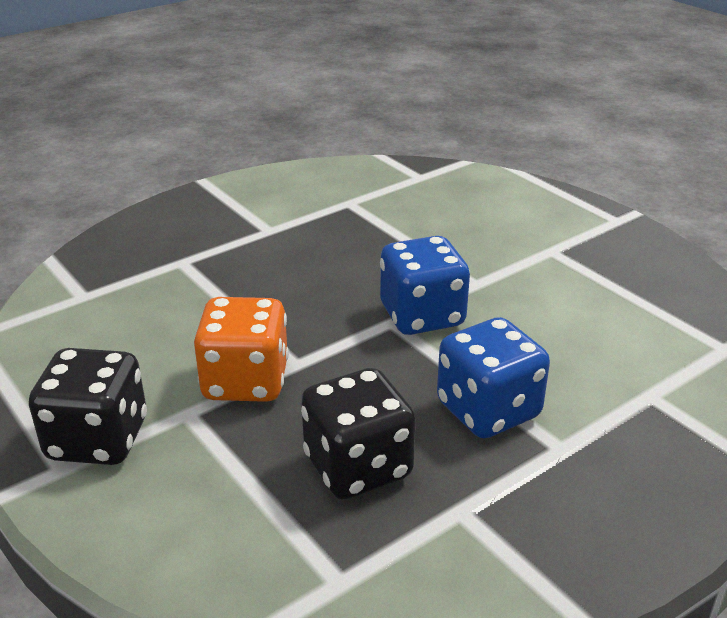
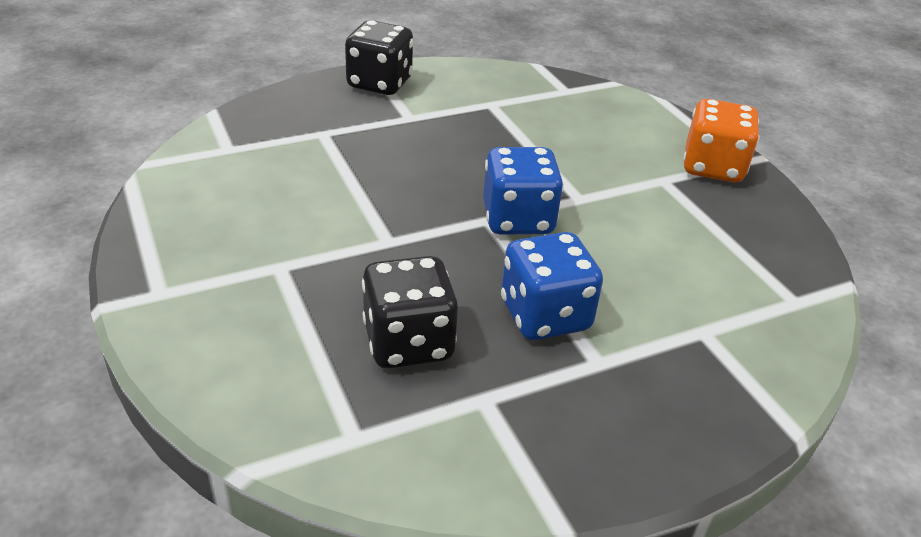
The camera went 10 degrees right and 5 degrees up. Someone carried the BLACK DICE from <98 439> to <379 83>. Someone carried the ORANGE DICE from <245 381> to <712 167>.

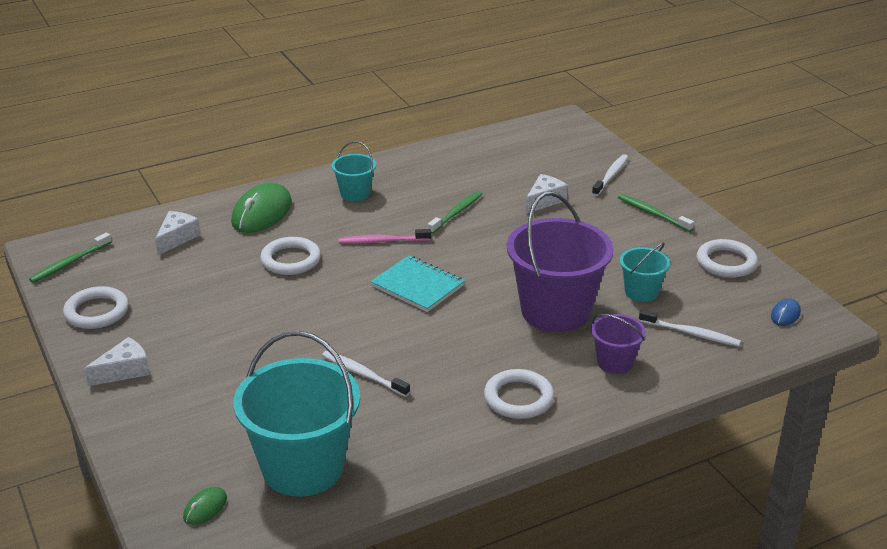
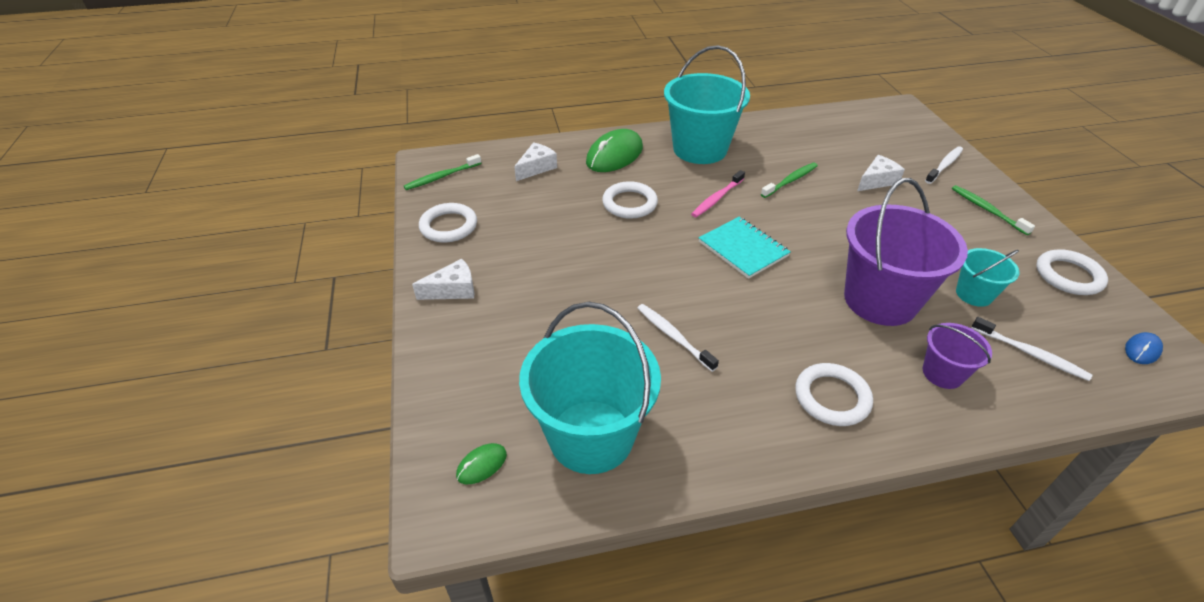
The camera went 15 degrees right and 10 degrees up. Someone scaled the TURQUOISE BUCKET at <355 193> by 2.03. Someone rotated the PINK TOOTHBRUSH at <383 241> by 60 degrees counterclockwise.

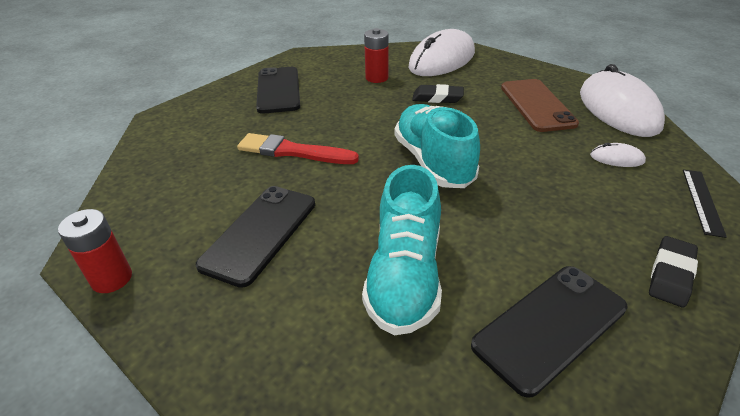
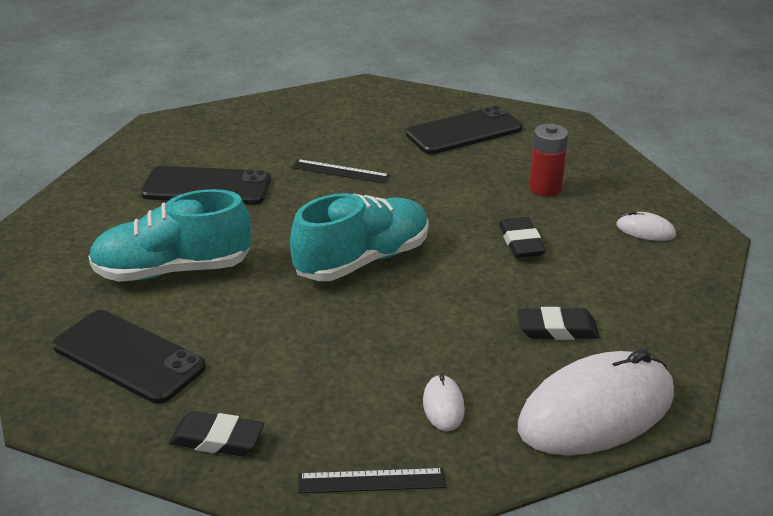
The camera went 70 degrees right and 5 degrees down. Someone took away the RED BATTERY at <112 279>. Someone swapped the RED BRUSH at <292 151> for the BLACK RULER at <340 171>. Someone scaled the WHITE MOUSE at <442 60> by 0.41. Someone swapped the BROWN PHONE at <537 105> for the BLACK ERASER at <557 329>.

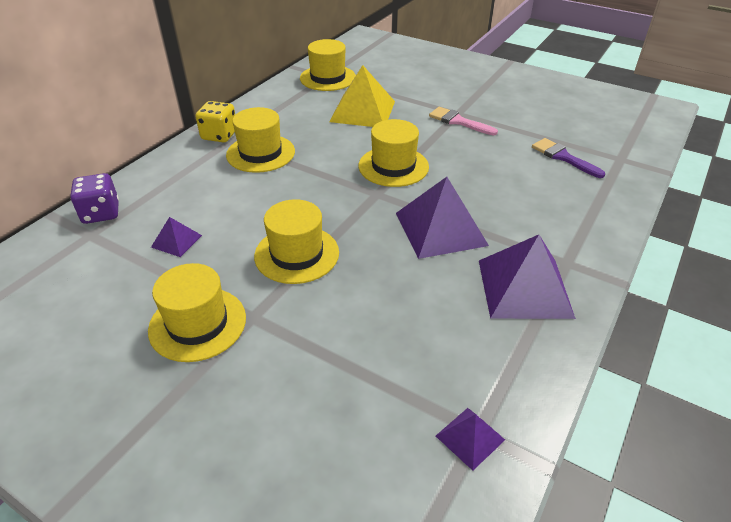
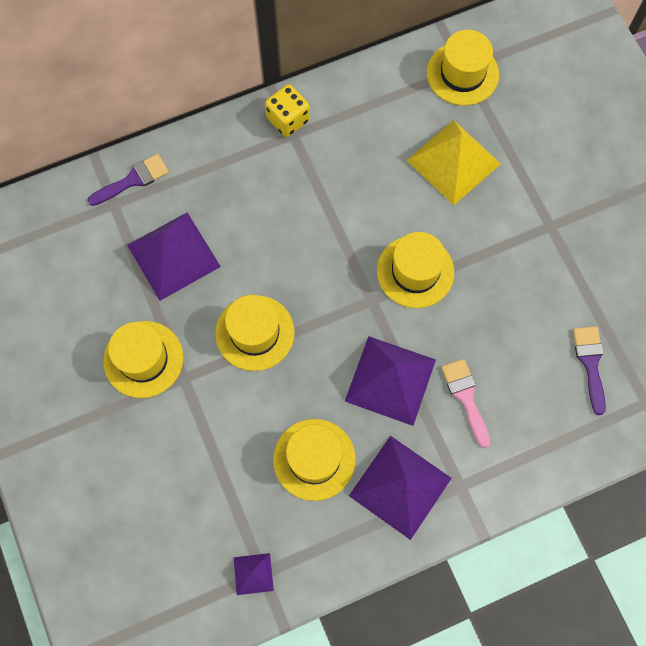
The camera went 35 degrees right and 30 degrees up. Someone swapped the PURPLE DICE at <101 213> for the PURPLE BRUSH at <133 180>. Someone scaled the PURPLE PYRAMID at <176 241> by 2.07. Someone carried the YELLOW HAT from <260 153> to <314 459>. Someone carried the PINK BRUSH from <458 121> to <465 397>.

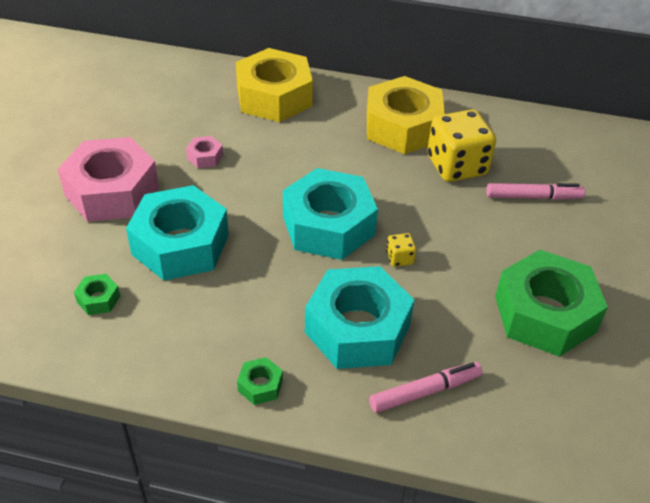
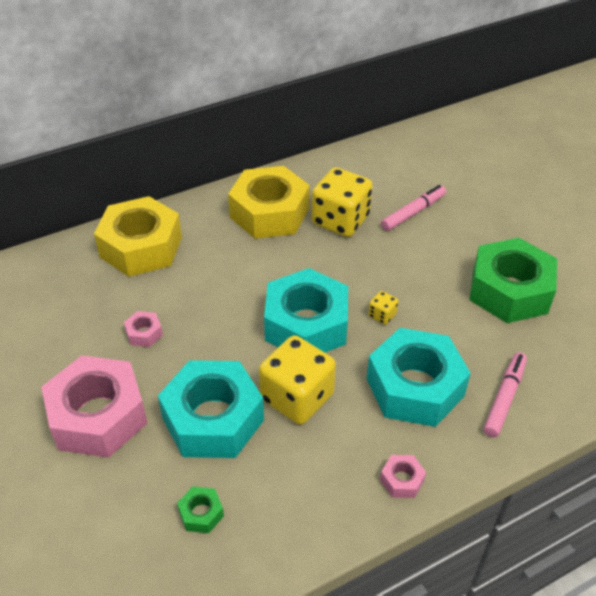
The camera went 40 degrees left and 0 degrees up. Someone repainted the GREEN NUT at <260 385>, which became the PINK NUT at <402 480>. Someone put down the YELLOW DICE at <297 397>.

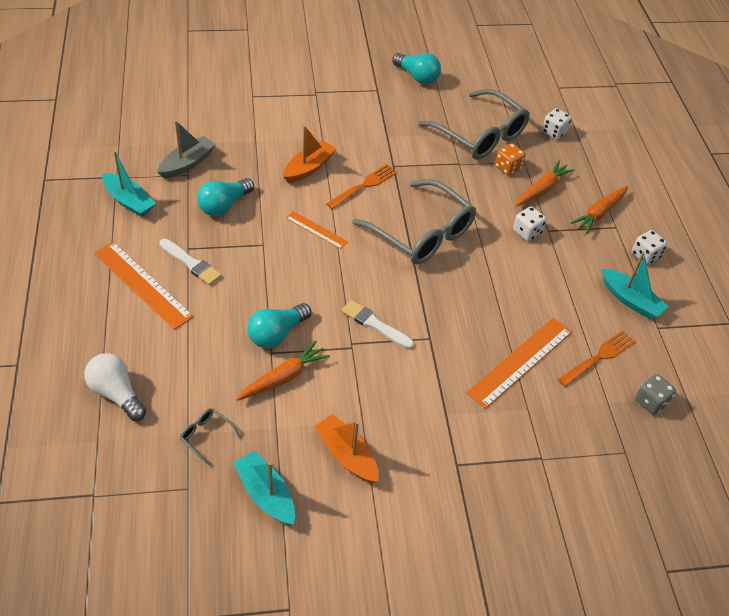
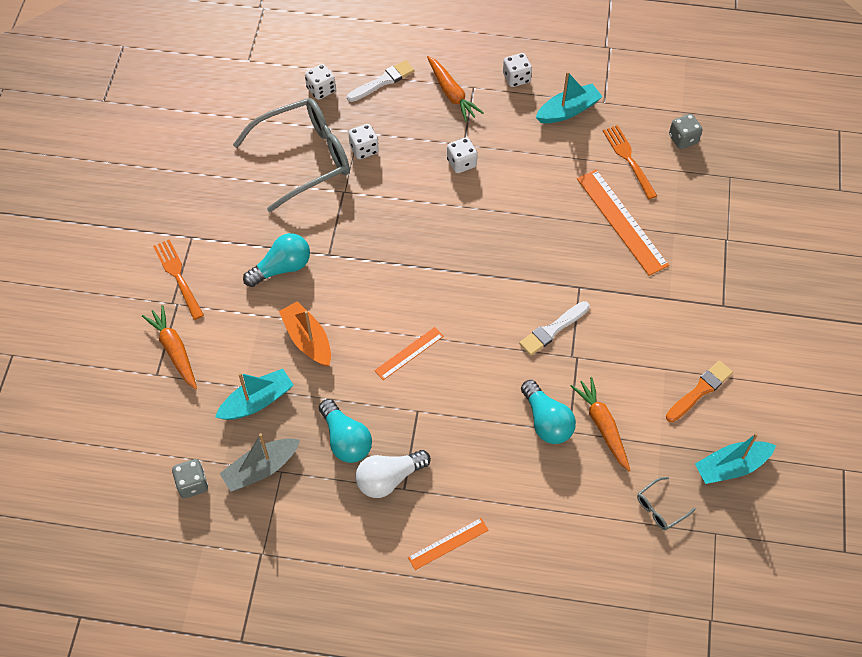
The camera went 70 degrees left and 10 degrees up. Someone carried the WHITE LIGHT BULB from <116 393> to <389 478>. Someone scaled the ORANGE RULER at <142 284> by 0.55. Someone carried the TURQUOISE BOAT from <129 201> to <257 401>. Someone rotated the GREY BOAT at <187 163> by 90 degrees counterclockwise. Someone carried the WHITE BRUSH from <191 263> to <382 81>. Someone swapped the ORANGE BOAT at <347 455> for the ORANGE BRUSH at <700 390>. Someone carried the ORANGE FORK from <364 186> to <178 276>. Someone took away the GREY GLASSES at <421 233>. Someone carried the TURQUOISE LIGHT BULB from <417 76> to <282 268>. Someone repainted the ORANGE DICE at <508 168>, which became the WHITE DICE at <364 149>. Someone carried the ORANGE CARROT from <542 189> to <174 350>. Someone put down the GREY DICE at <192 484>.

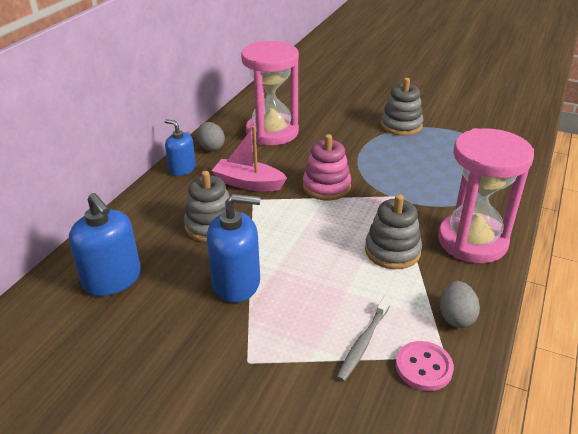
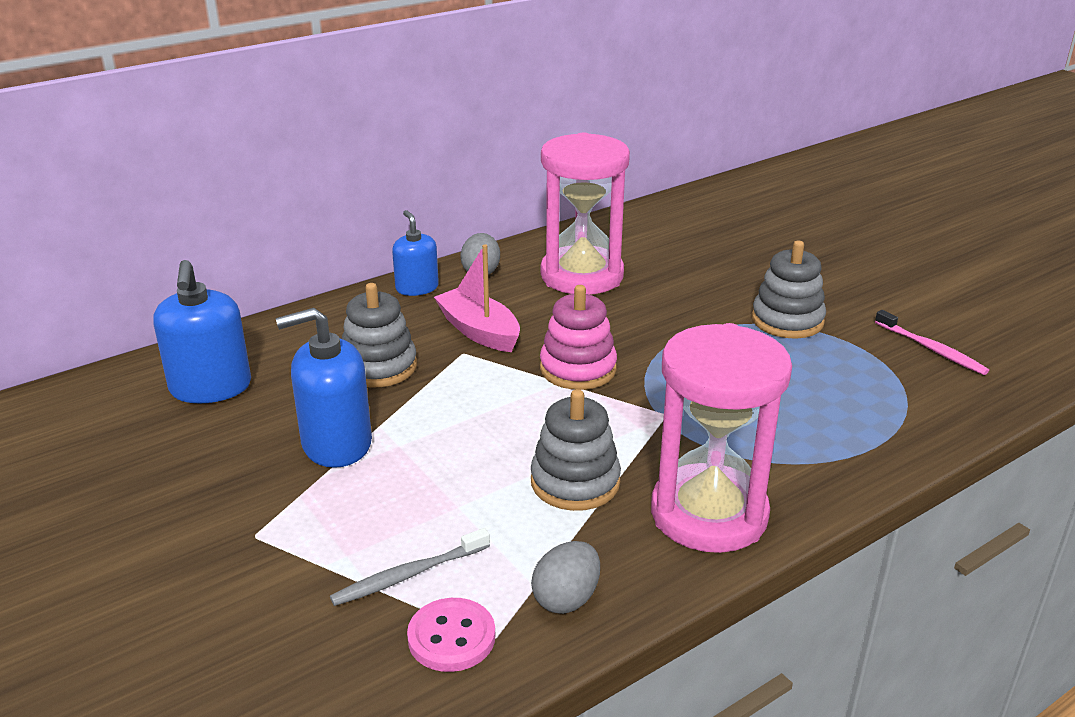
The camera went 30 degrees right and 5 degrees down. Someone rotated the BLUE SOAP DISPENSER at <236 283> by 135 degrees clockwise. Someone put down the PINK TOOTHBRUSH at <932 349>.

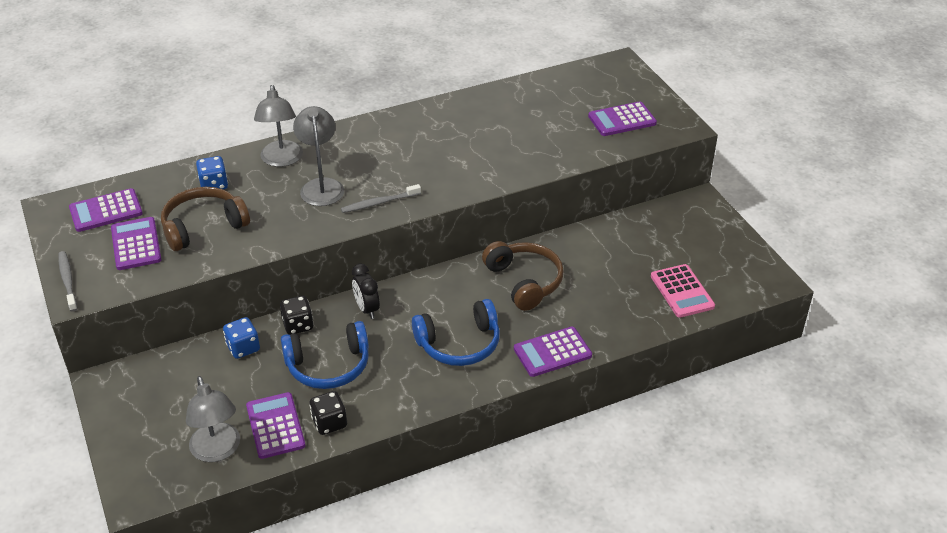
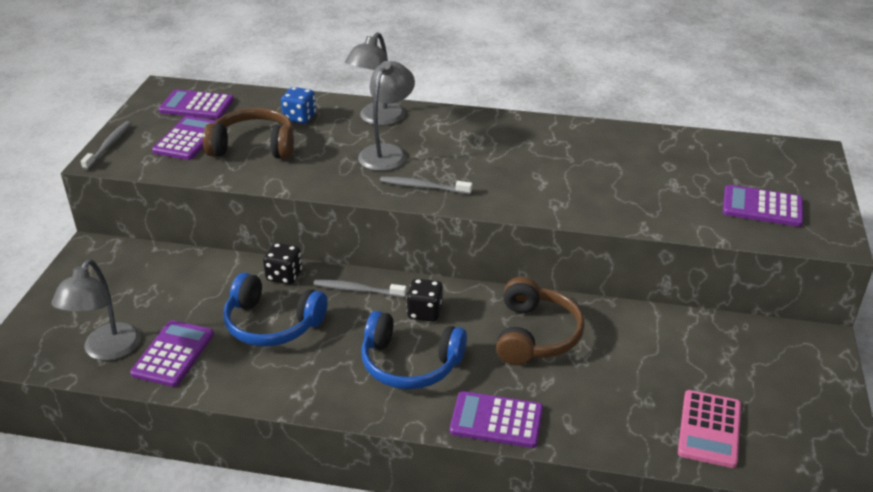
The camera went 35 degrees right and 5 degrees down. Someone took away the BLUE DICE at <243 348>. Someone carried the BLACK DICE from <329 423> to <425 312>. Someone swapped the BLACK CLOCK at <367 309> for the GREY TOOTHBRUSH at <357 290>.

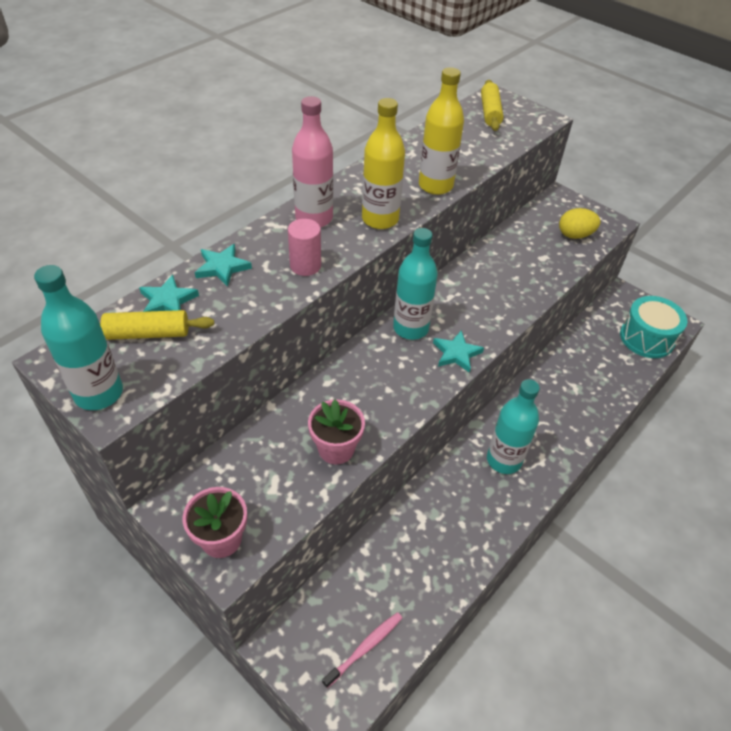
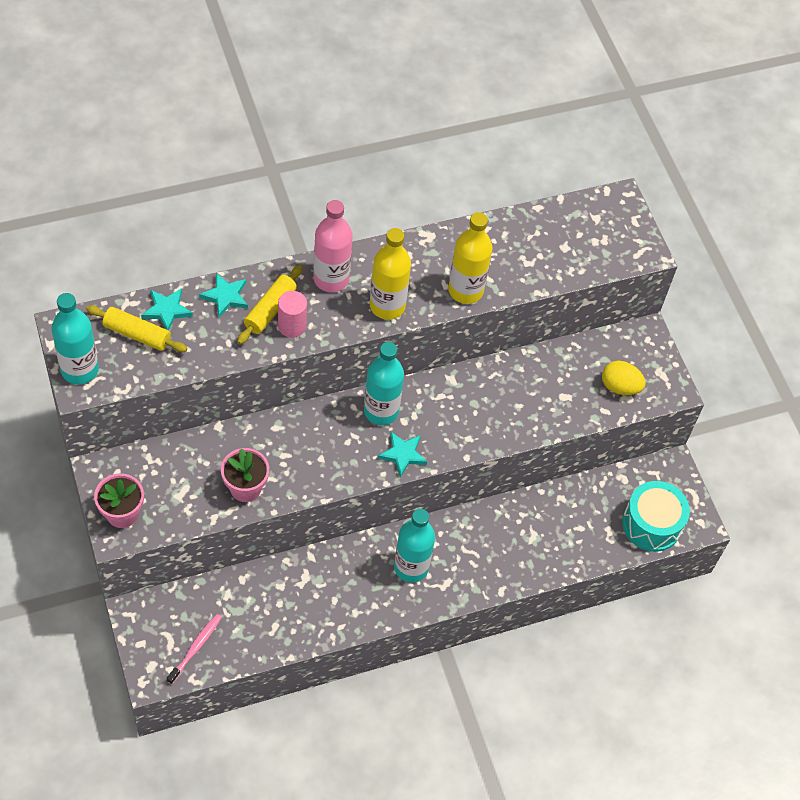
The camera went 25 degrees right and 10 degrees up. Someone rotated the PINK TOOTHBRUSH at <364 648> by 45 degrees counterclockwise. Someone carried the YELLOW ROLLING PIN from <490 112> to <270 309>.

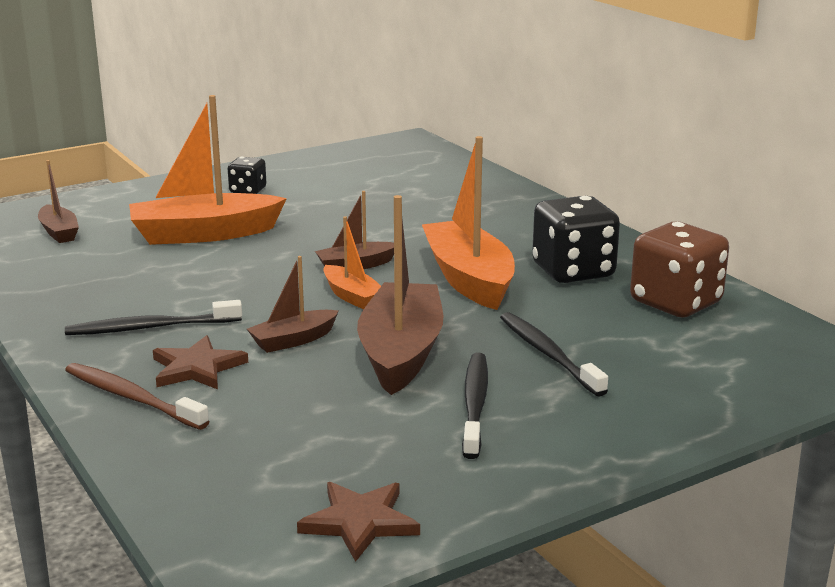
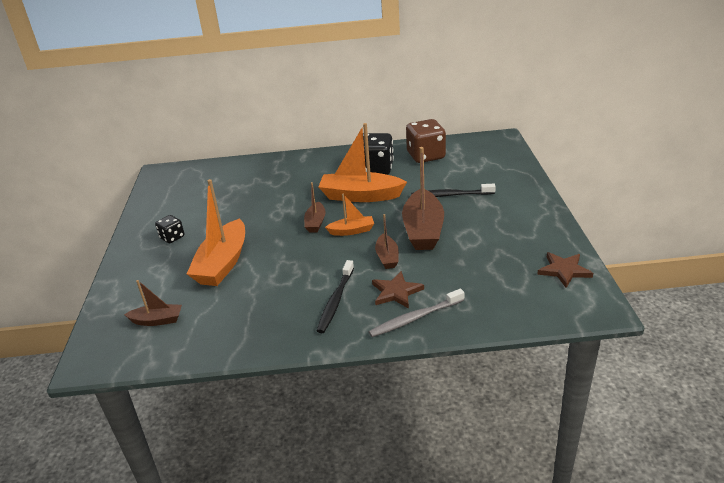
The camera went 60 degrees left and 10 degrees up. Someone repainted the BROWN TOOTHBRUSH at <131 397>, which became the GREY TOOTHBRUSH at <414 318>. Someone rotated the BROWN BOAT at <401 353> by 120 degrees counterclockwise. Someone took away the BLACK TOOTHBRUSH at <475 404>.

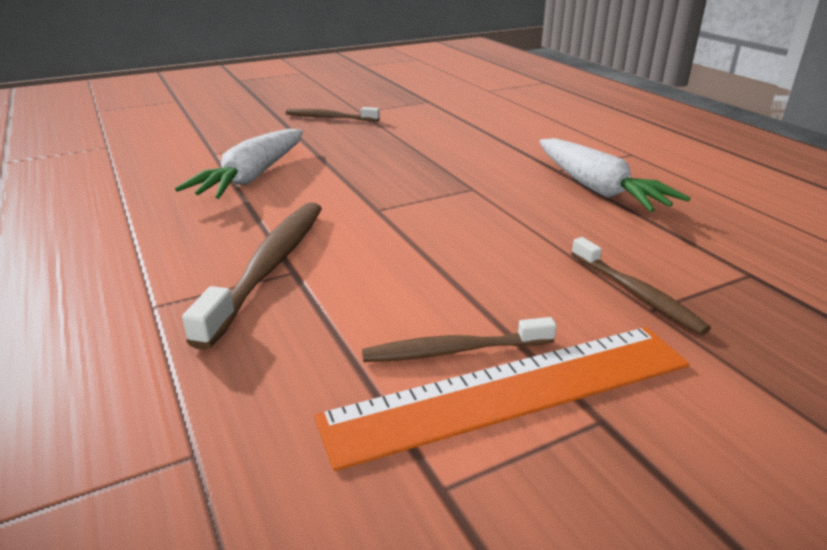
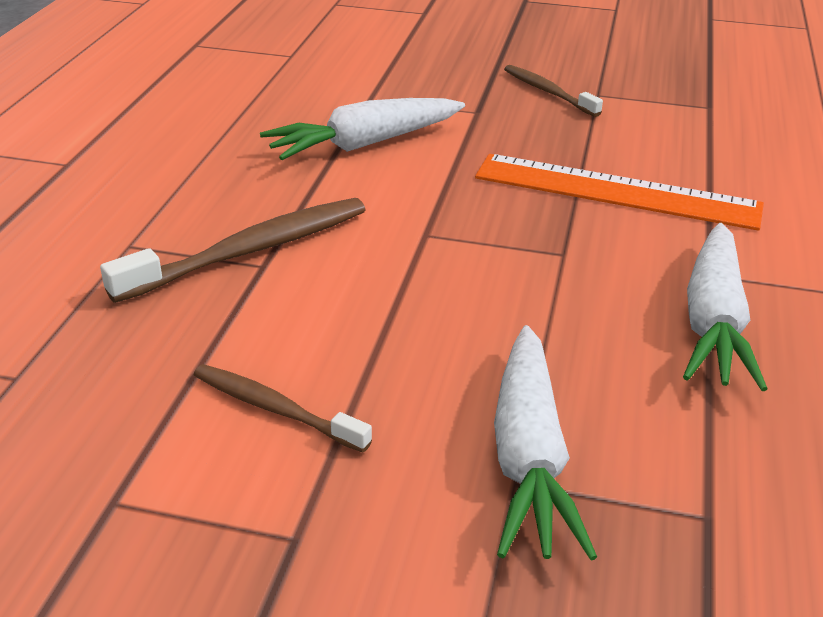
The camera went 40 degrees right and 5 degrees up. Someone carried the ORANGE RULER from <511 391> to <616 192>. Someone swapped the BROWN TOOTHBRUSH at <636 293> for the WHITE CARROT at <529 458>.

